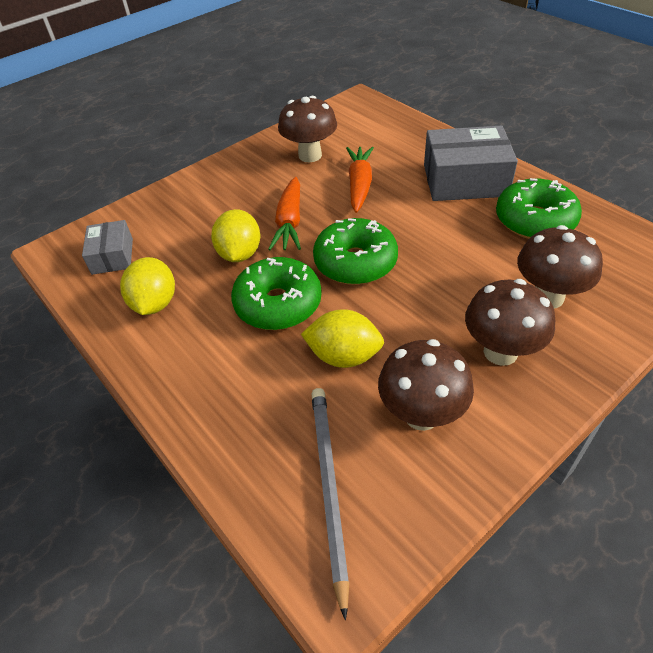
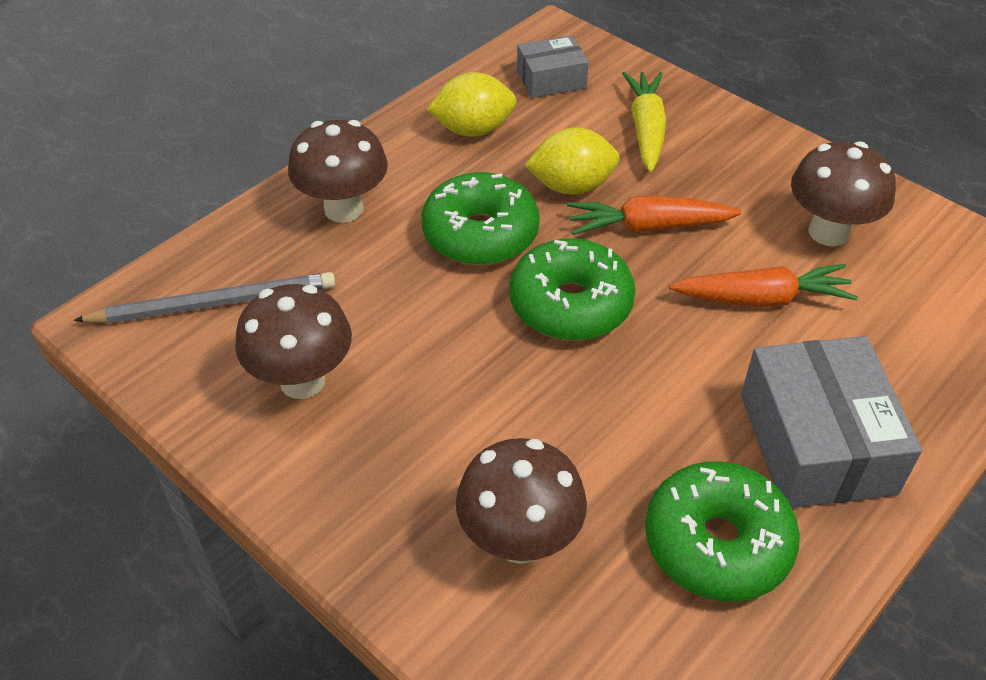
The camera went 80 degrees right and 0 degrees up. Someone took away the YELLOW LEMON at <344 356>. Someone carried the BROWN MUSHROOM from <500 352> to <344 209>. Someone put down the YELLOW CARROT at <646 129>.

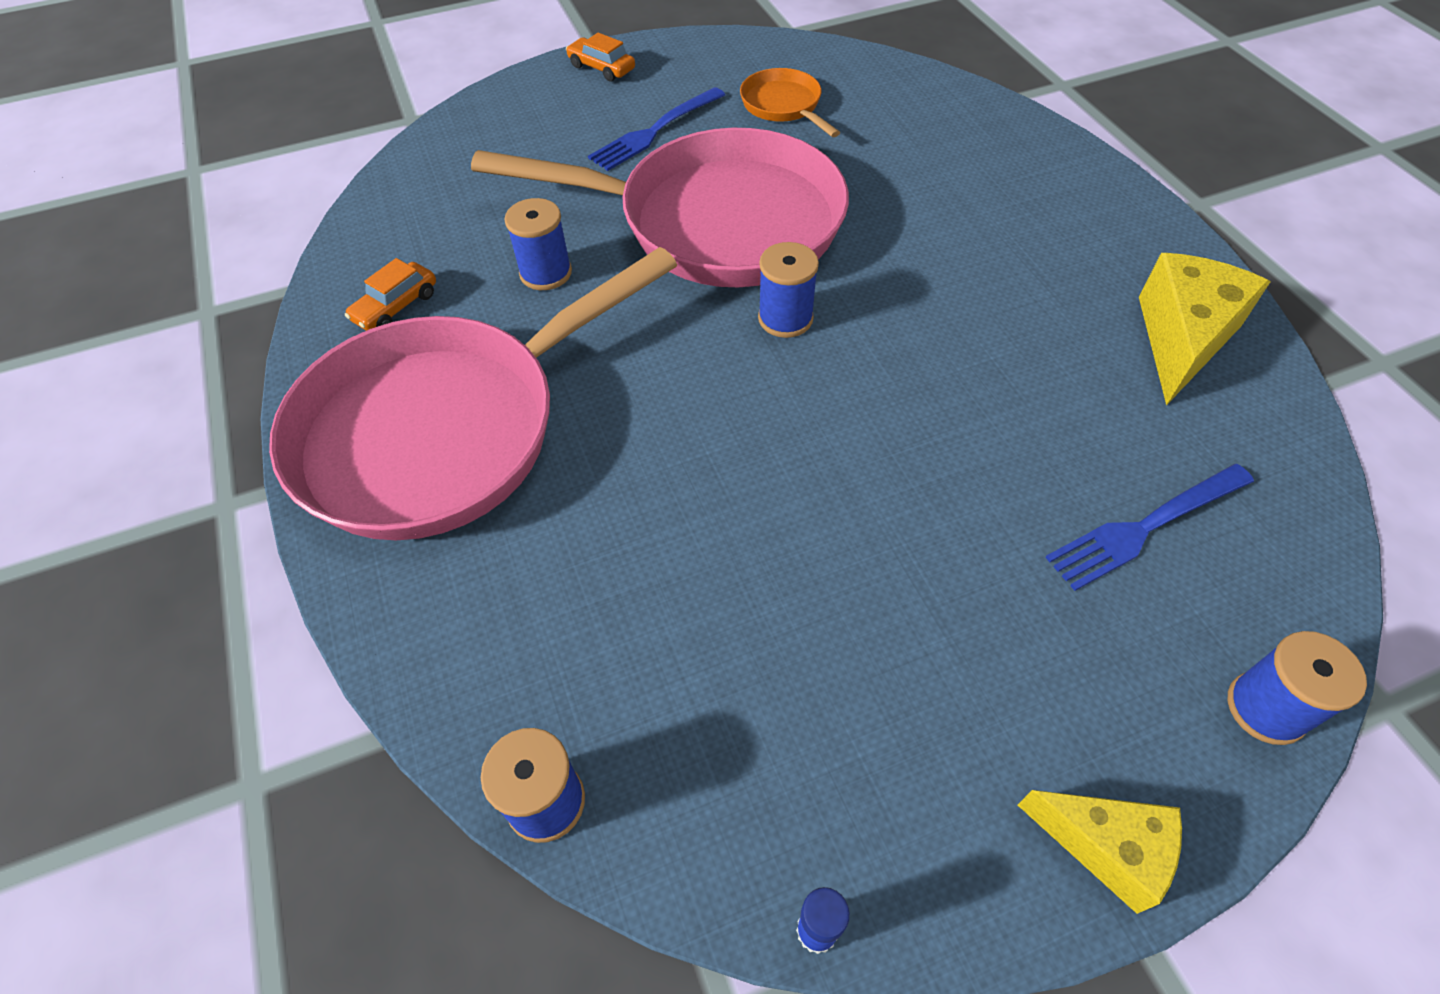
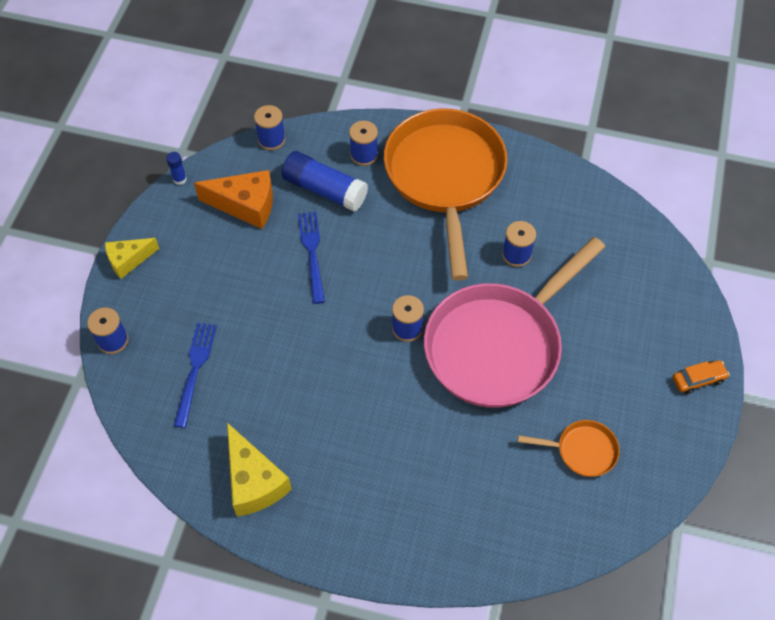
The camera went 125 degrees right and 5 degrees up. Someone repainted the PINK PAN at <445 429>, which became the ORANGE PAN at <445 177>. Someone took away the ORANGE CAR at <396 306>. Someone carried the BLUE FORK from <654 132> to <312 252>. Someone put down the ORANGE CHEESE at <245 205>. Someone put down the BLUE GLUE STICK at <324 190>. Someone put down the BLUE SPOOL at <364 155>.

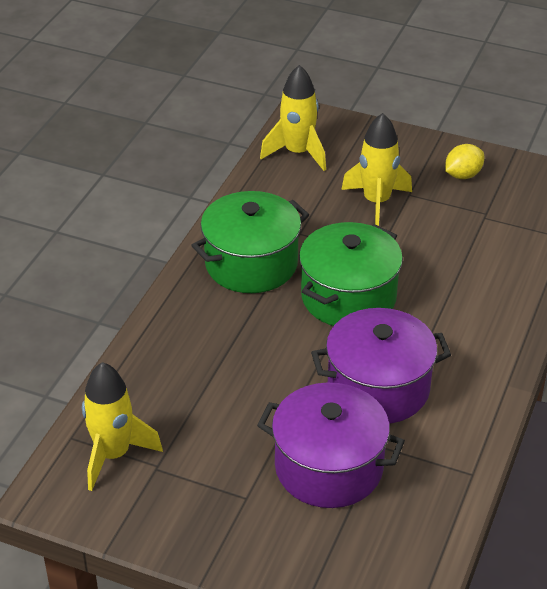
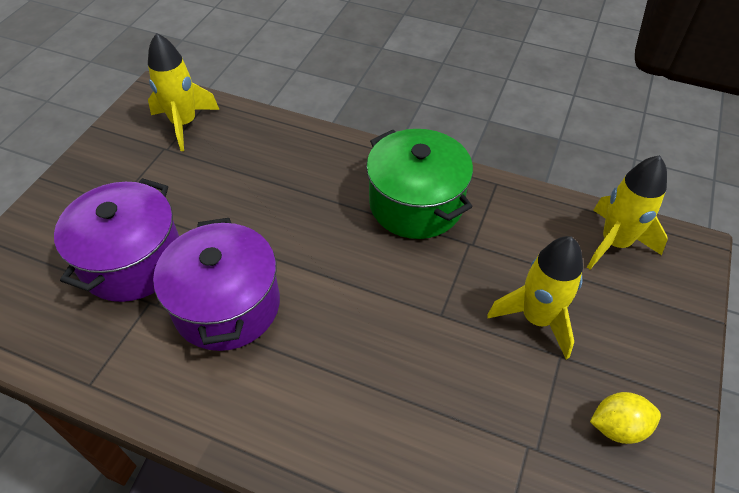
The camera went 90 degrees right and 10 degrees up. Someone took away the GREEN POT at <348 297>. Someone rotated the YELLOW LEMON at <463 175> by 60 degrees counterclockwise.

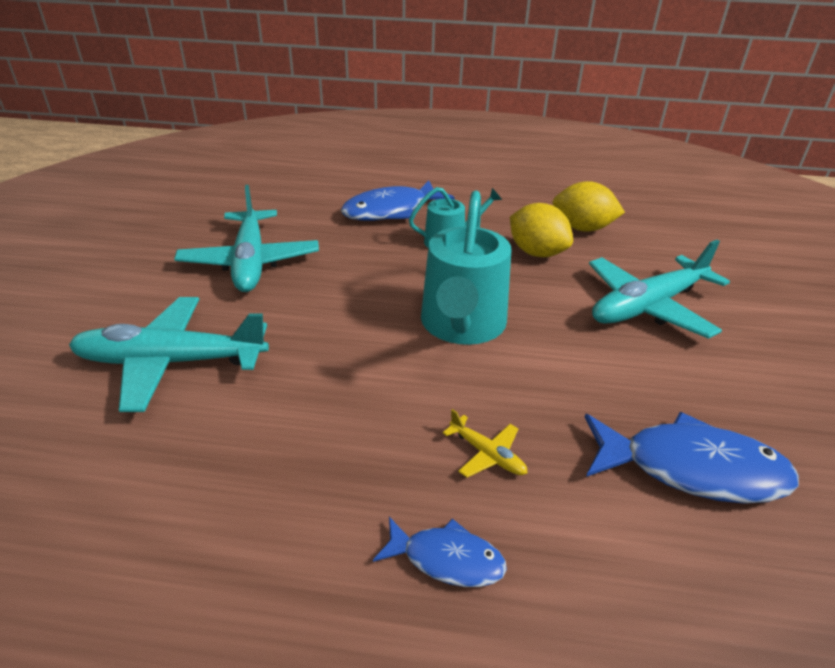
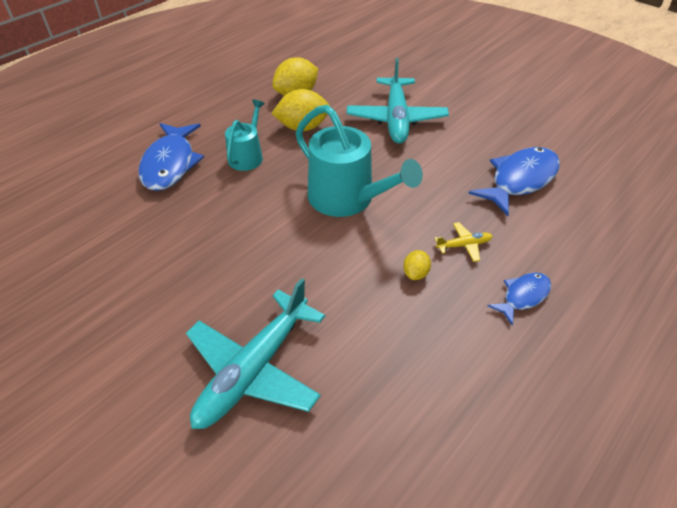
The camera went 55 degrees left and 10 degrees up. Someone took away the TURQUOISE PLANE at <250 261>. Someone put down the YELLOW LEMON at <415 273>.

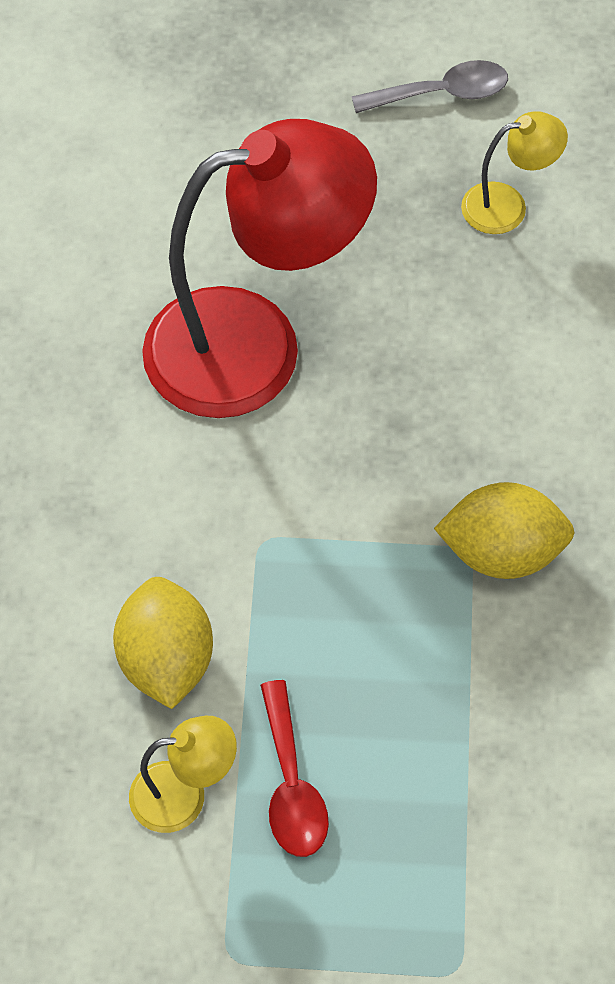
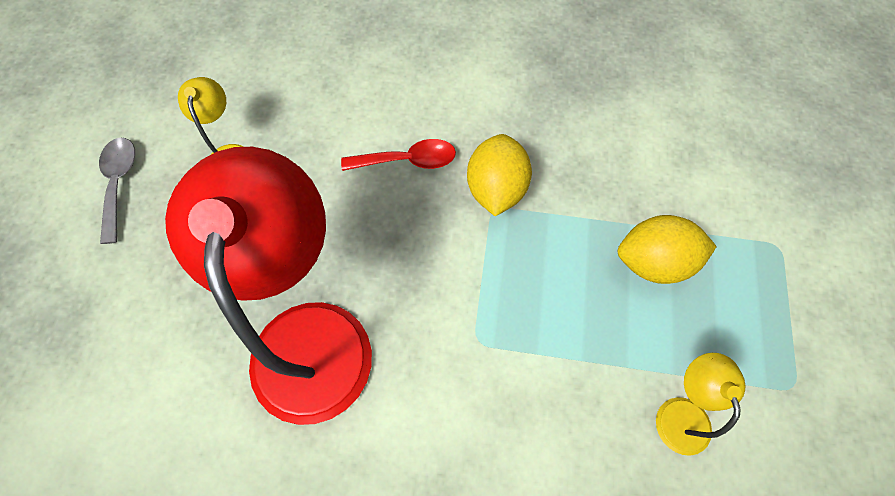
The camera went 85 degrees left and 5 degrees up. Someone carried the YELLOW LEMON from <166 660> to <653 262>. Someone carried the RED SPOON from <291 784> to <407 161>.

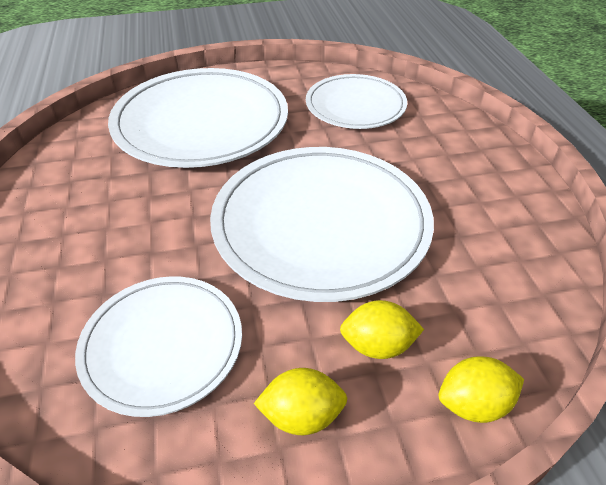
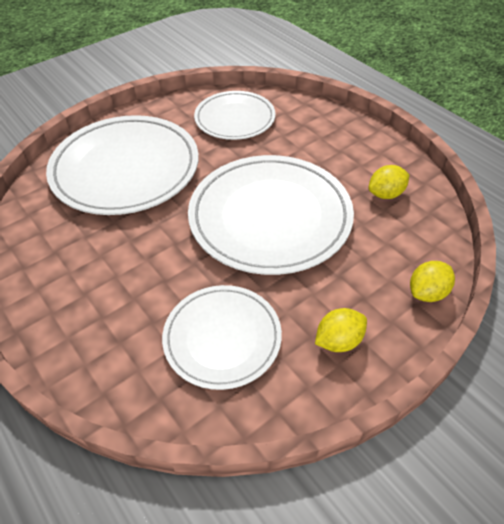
The camera went 25 degrees left and 5 degrees up. Someone carried the YELLOW LEMON from <377 345> to <385 194>.

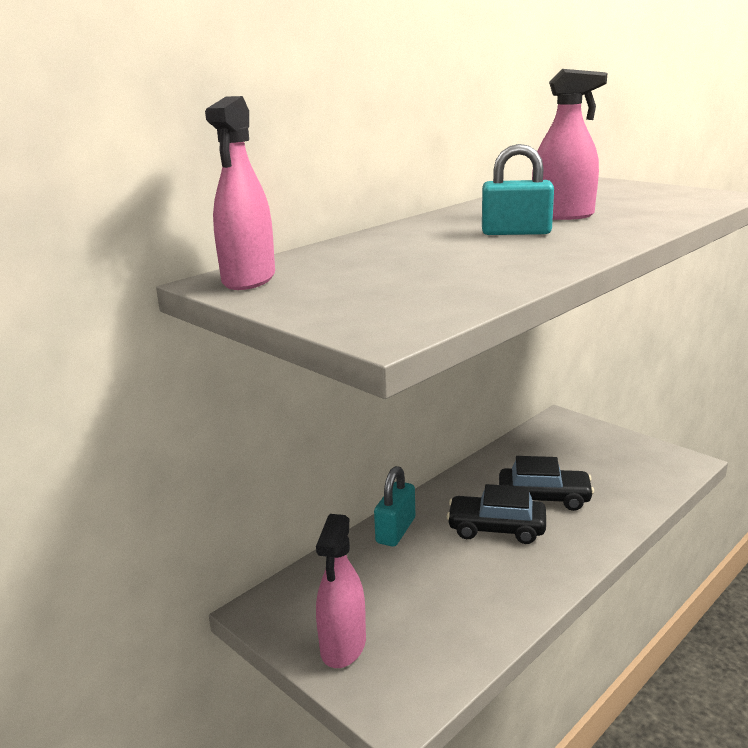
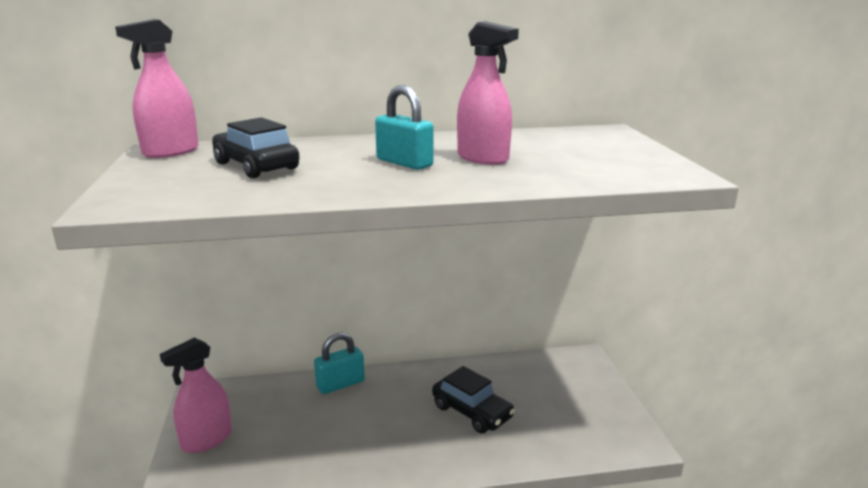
The camera went 35 degrees right and 0 degrees up. Someone carried the BLACK CAR from <496 528> to <256 166>.

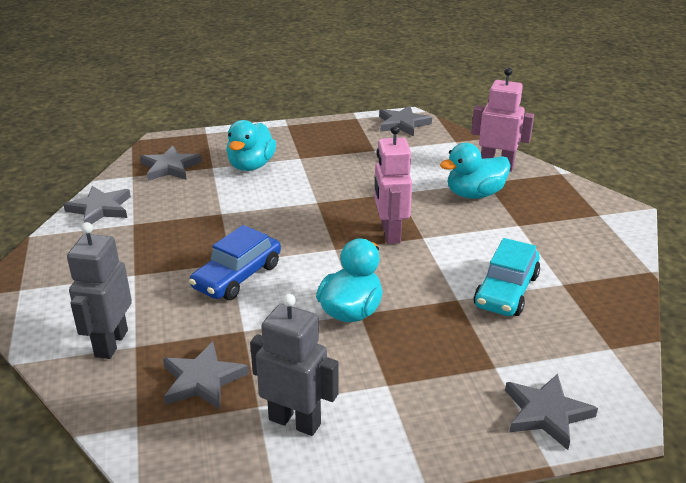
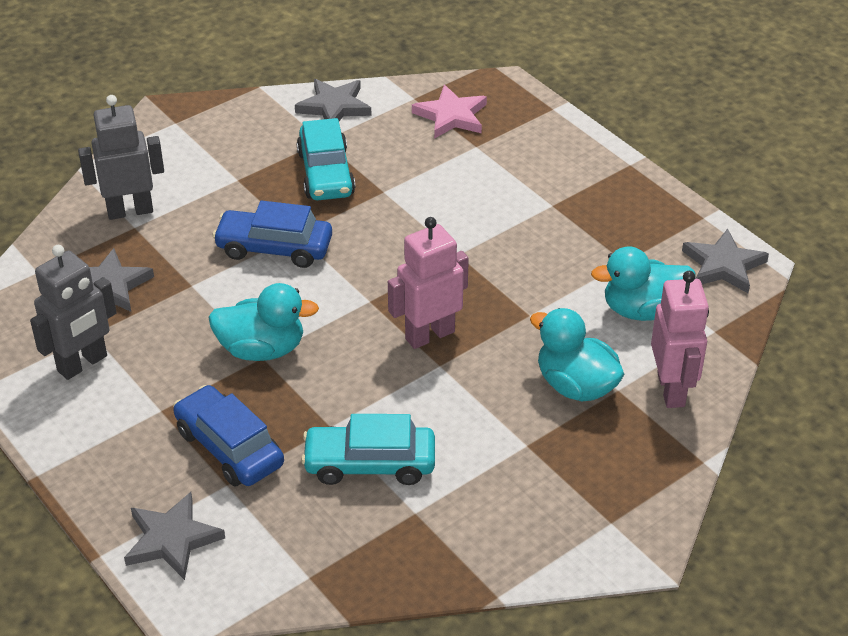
The camera went 65 degrees right and 10 degrees up. Someone repainted the GREY STAR at <170 167>, which became the PINK STAR at <451 116>. Someone carried the TURQUOISE DUCK from <251 166> to <643 310>. Someone rotated the GREY ROBOT at <295 421> by 45 degrees clockwise. Someone put down the BLUE CAR at <229 447>. Someone put down the TURQUOISE CAR at <326 173>.

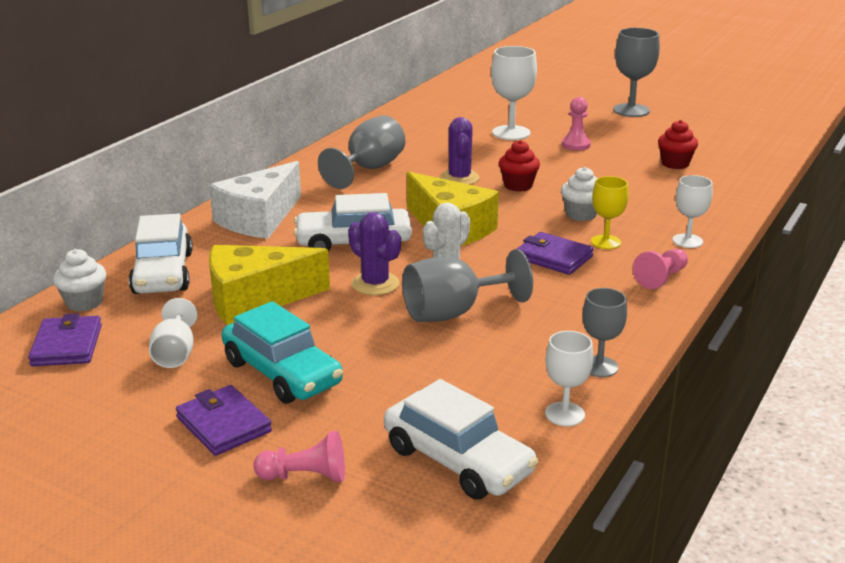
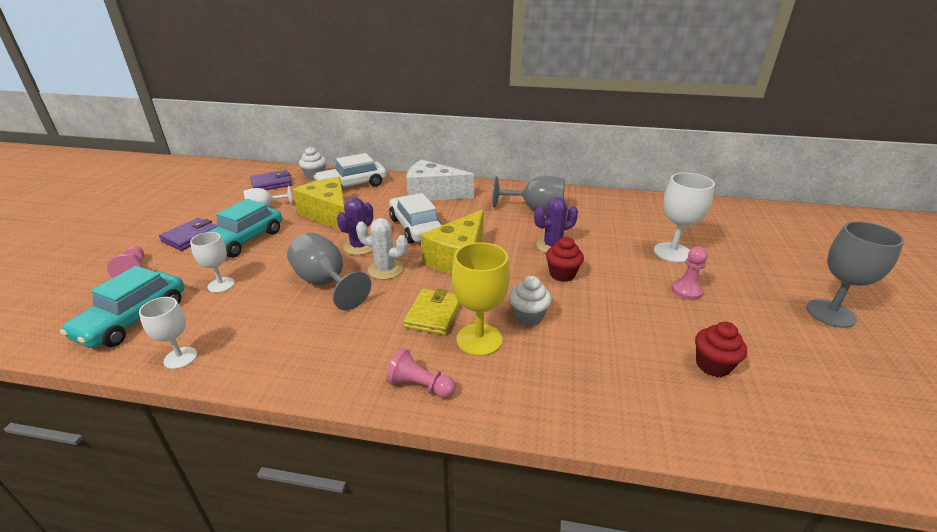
The camera went 70 degrees right and 5 degrees up. Someone repainted the WHITE CAR at <457 460>, which became the TURQUOISE CAR at <133 319>. Someone repainted the PURPLE WALLET at <554 257>, which became the YELLOW WALLET at <433 314>. Someone took away the GREY GOBLET at <599 366>. Someone scaled the YELLOW GOBLET at <605 242> by 1.60. Someone carried the WHITE GOBLET from <687 241> to <221 285>.

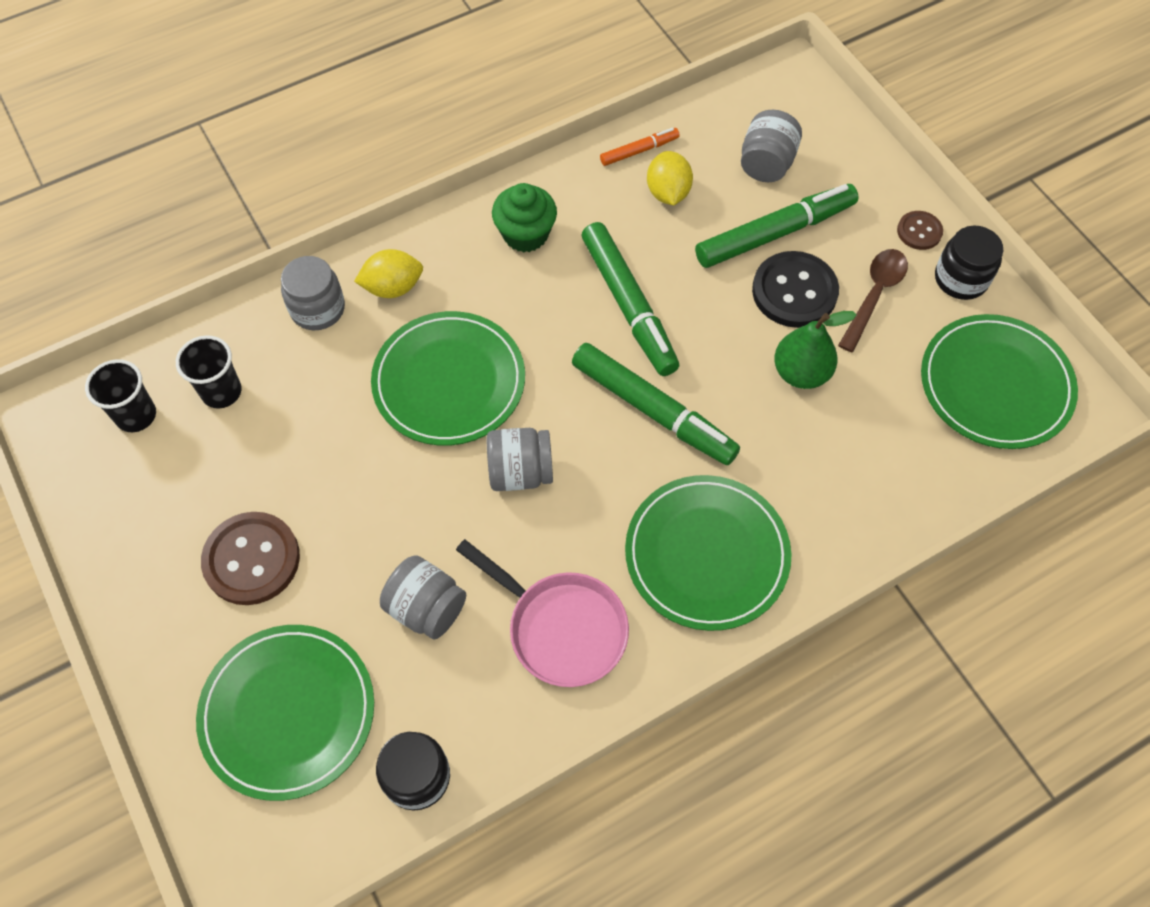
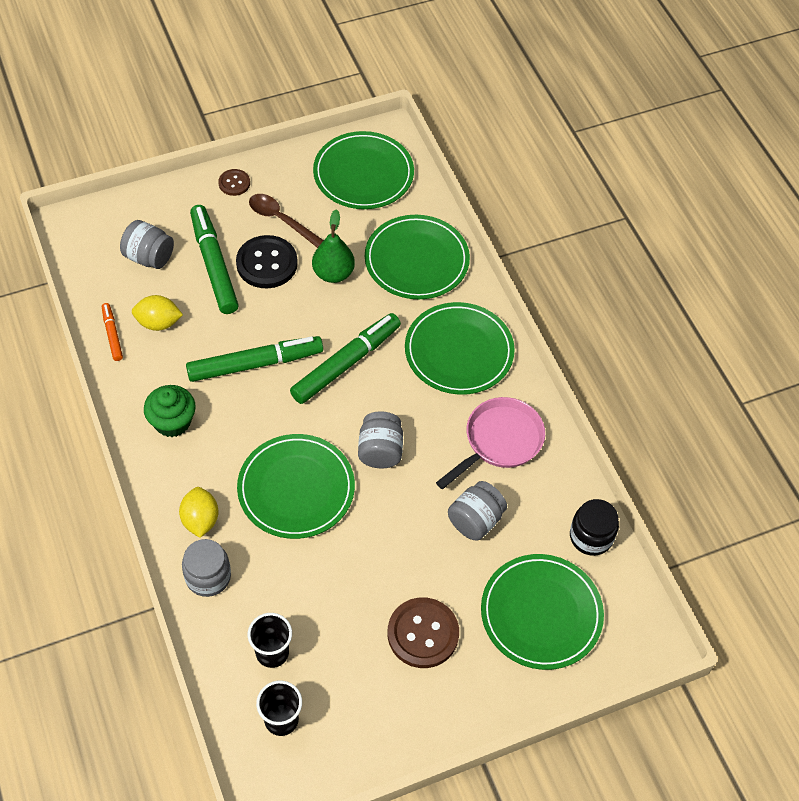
The camera went 85 degrees left and 5 degrees down. Someone took away the BLACK JAR at <961 279>. Someone put down the GREEN PLATE at <416 260>.

